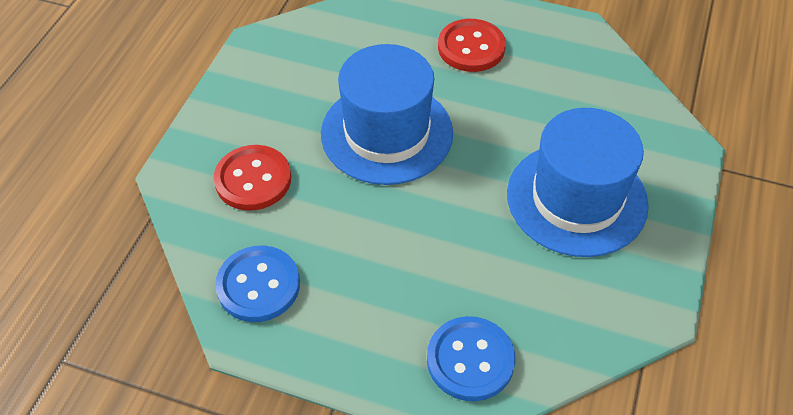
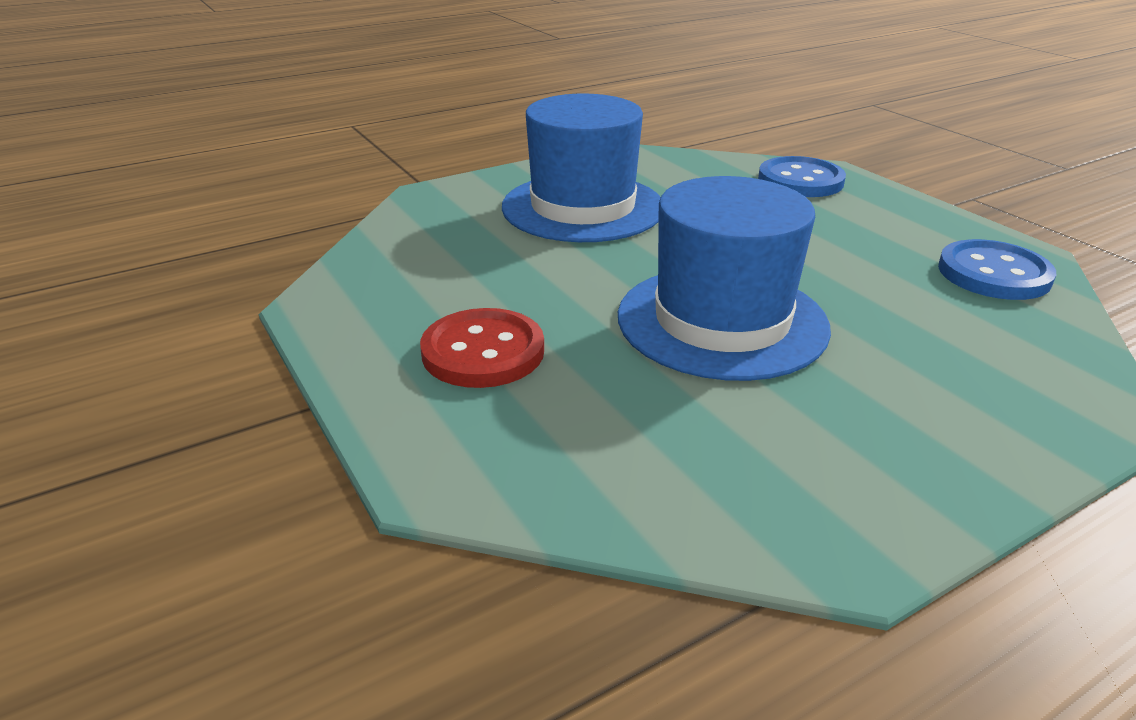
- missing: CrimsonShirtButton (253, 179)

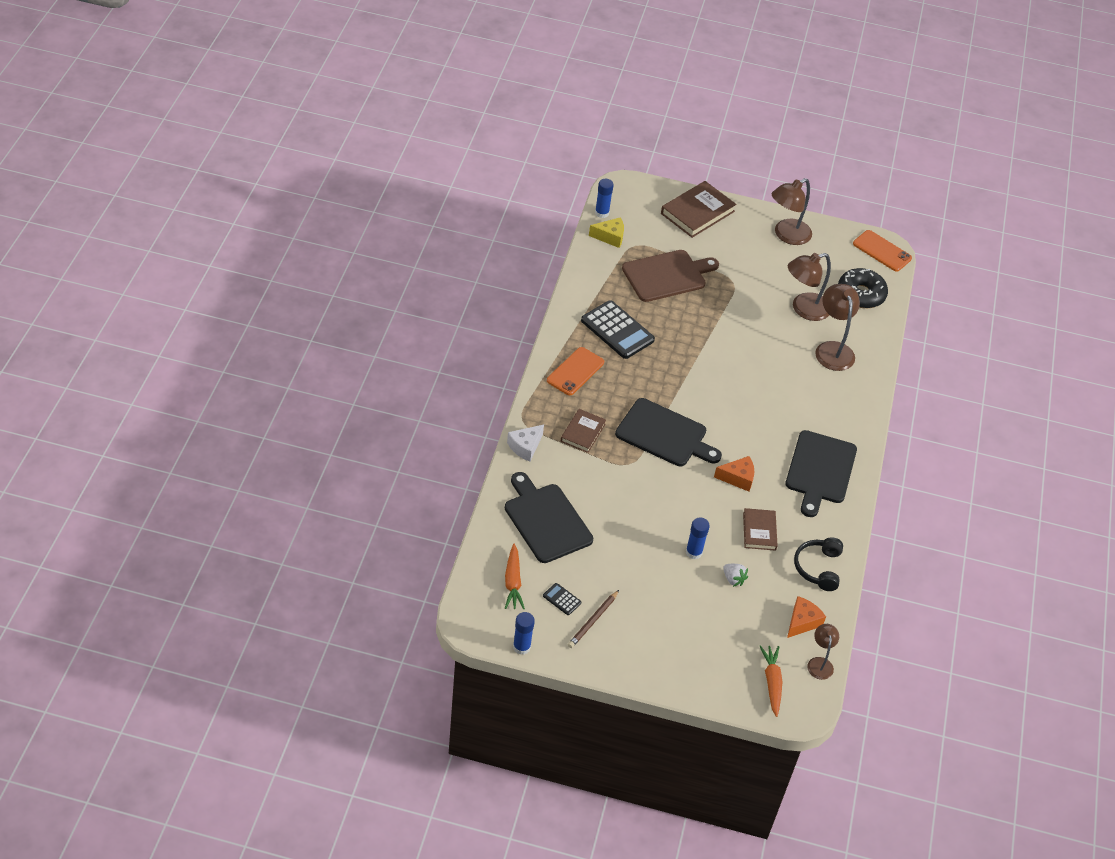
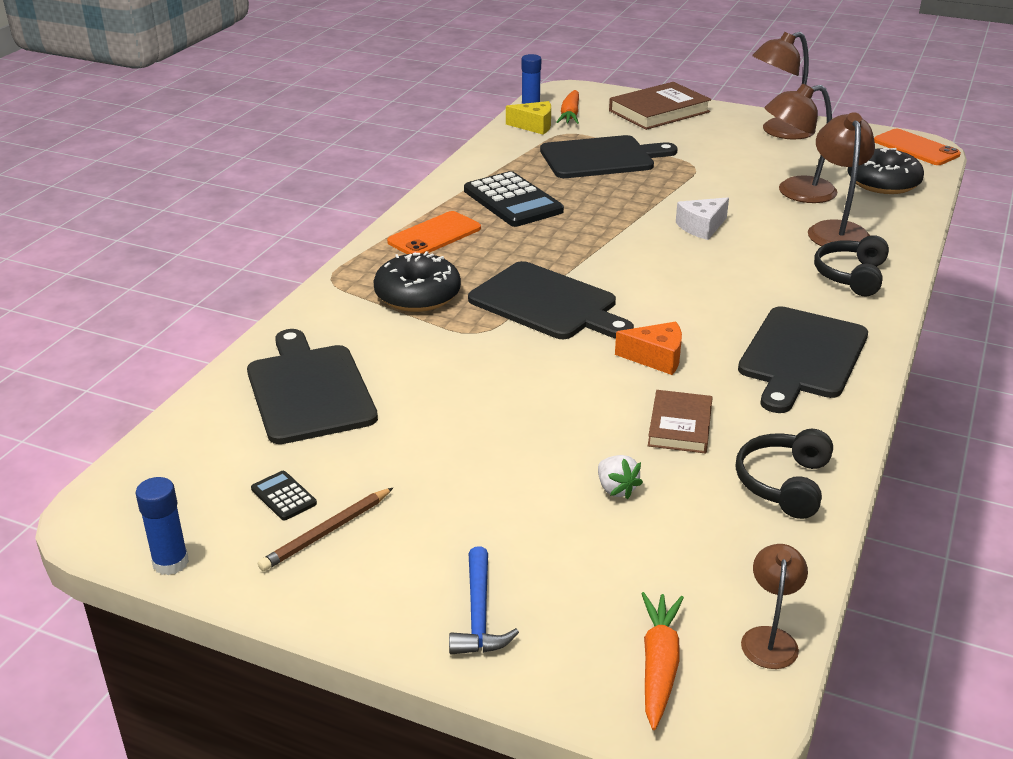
- exchanged: BrownHardback (583, 432) to JetBlackDonut (417, 295)
- appeared: CobaltHammer (479, 614)
- colour: BrownCuttingBoard (667, 275) to JetBlackCuttingBoard (601, 158)
- relocated: OrangeToyCarrot (513, 582) to (570, 115)
- relocated: PureWhiteCheeseWedge (525, 447) to (701, 227)
- appeared: JetBlackHeadphones (851, 276)
- missing: CobaltGlueStick (694, 552)
- missing: OrangeCheeseWedge (802, 622)

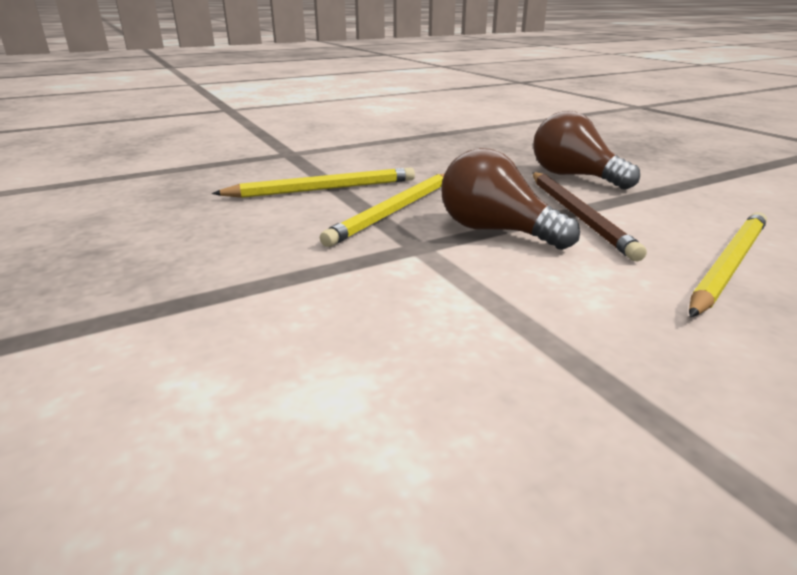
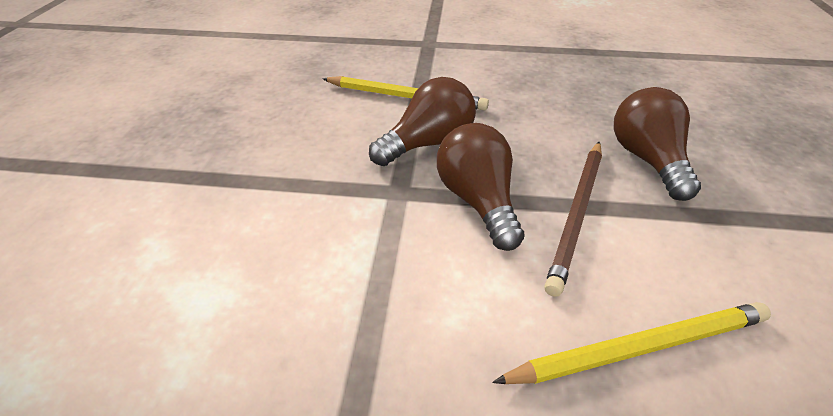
- exchanged: YellowWoodenPencil (394, 211) to BrownBulb (428, 143)

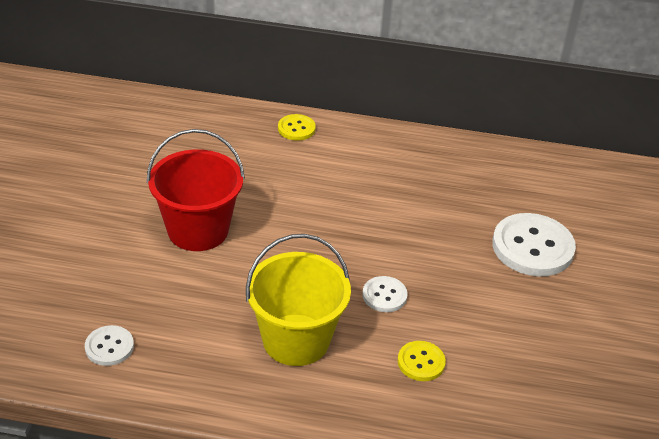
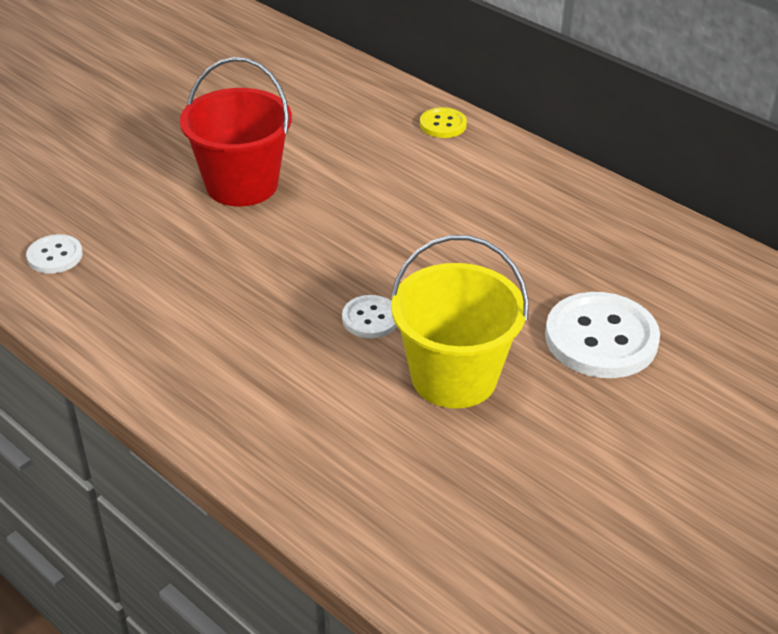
- relocated: YellowPail (296, 340) to (454, 377)
- missing: YellowShirtButton (421, 362)

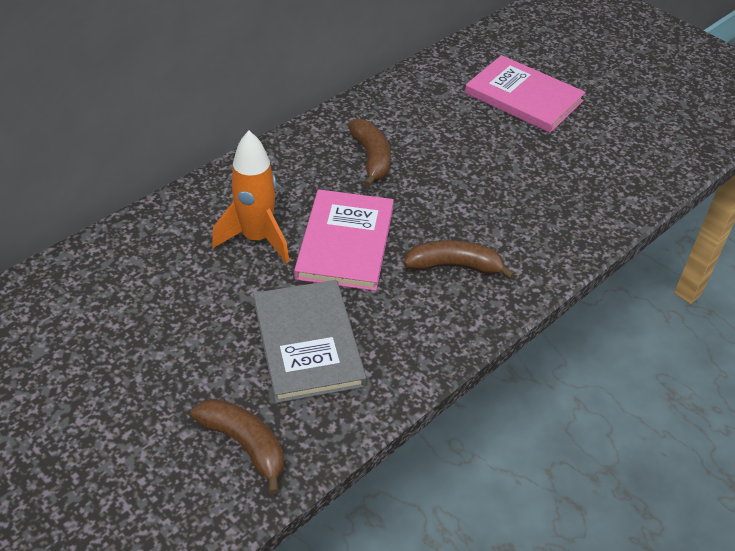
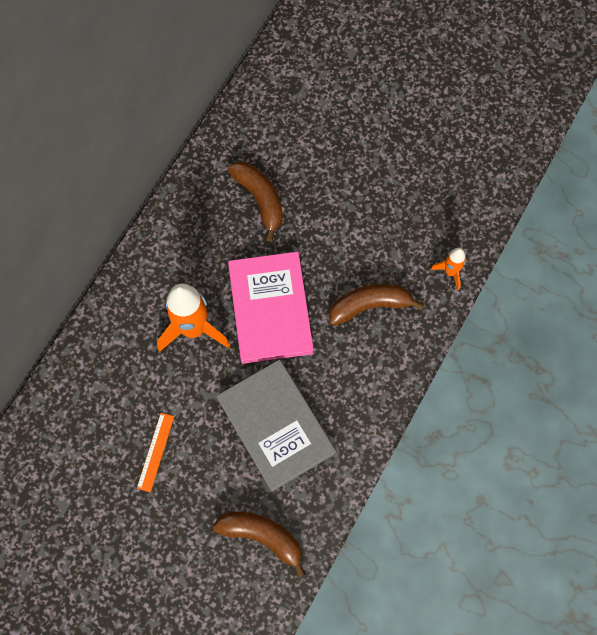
- appeared: OrangeMeasuringStick (156, 452)
- appeared: OrangeRocket (450, 272)
- missing: RosePinkHardback (523, 97)

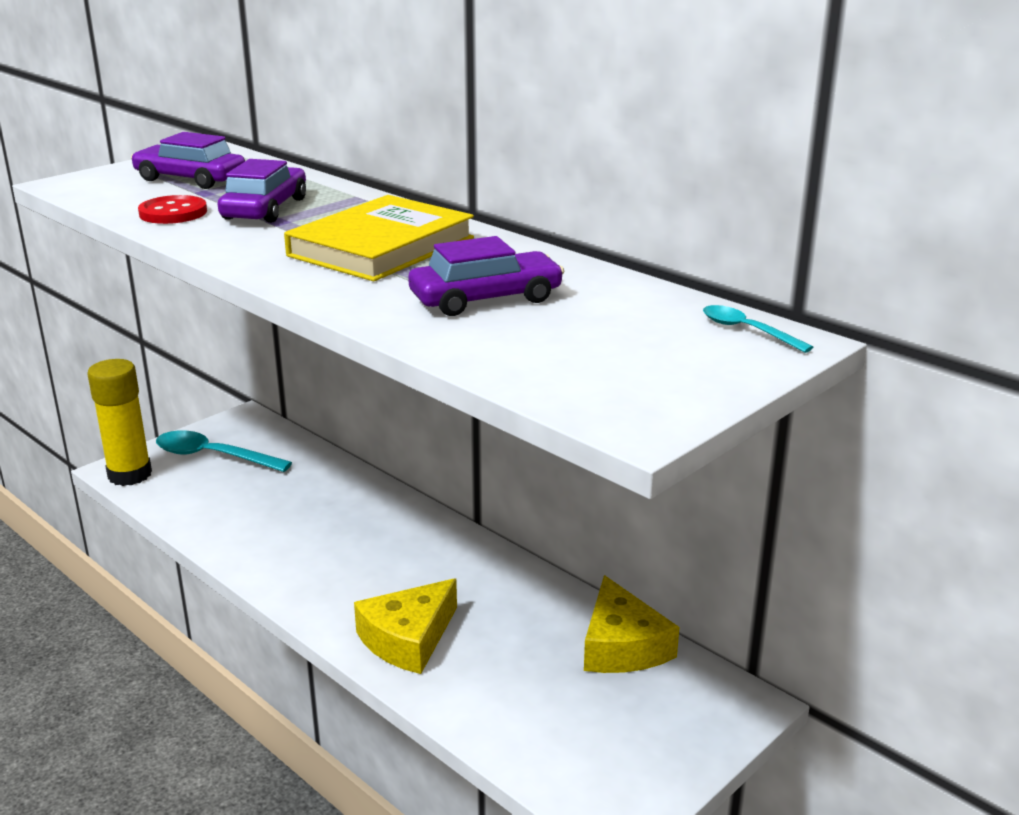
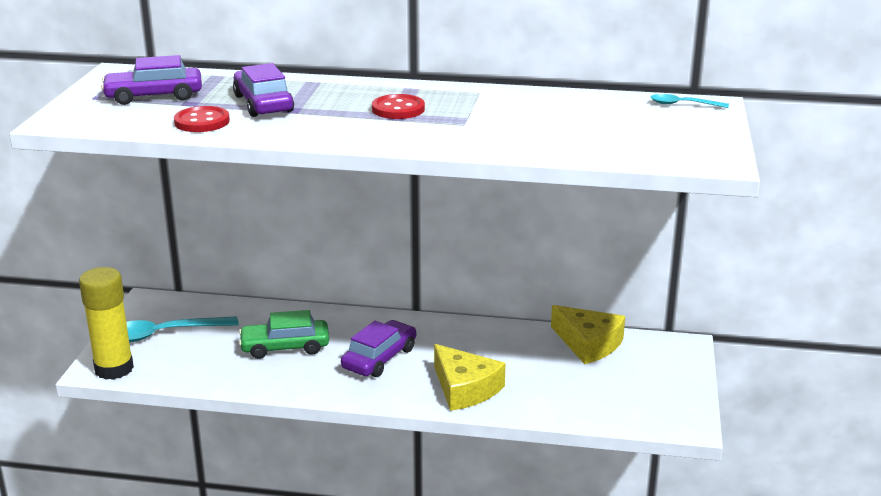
- appeared: EmeraldToyCar (285, 347)
- relocated: PurpleToyCar (486, 299) to (379, 358)
- exchanged: YellowHardback (381, 247) to CrimsonShirtButton (398, 109)
- spun: YellowCheeseWedge (408, 639) = (465, 388) 45 degrees counterclockwise

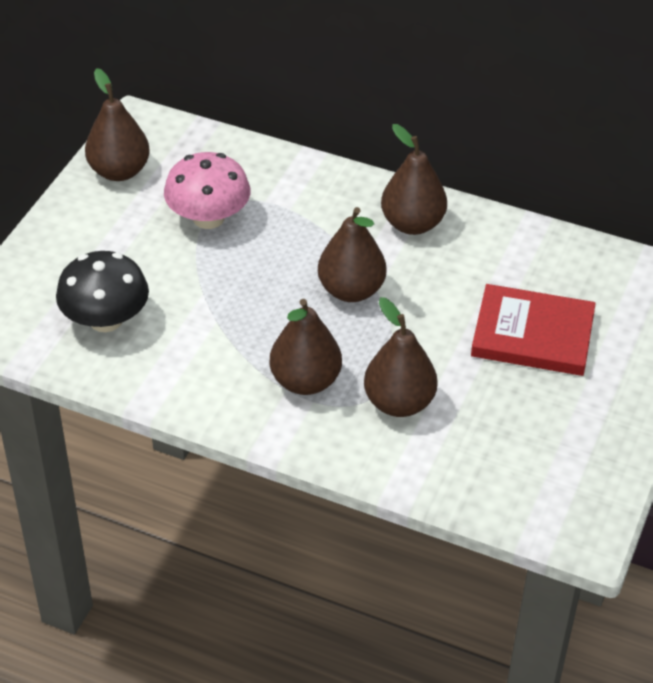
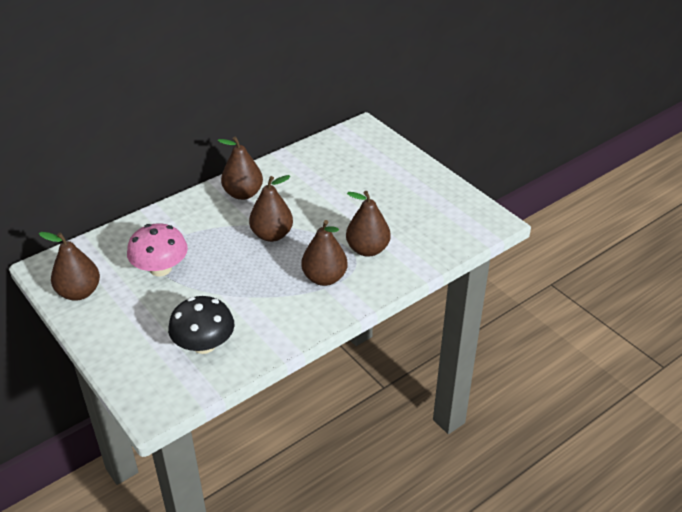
- missing: CrimsonHardback (532, 335)

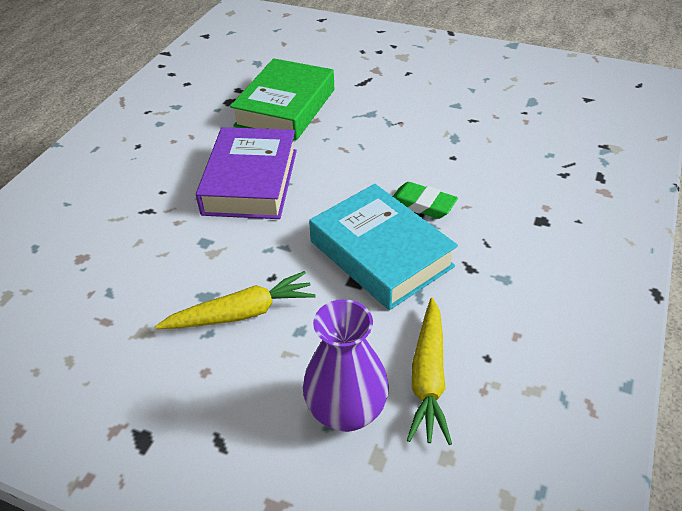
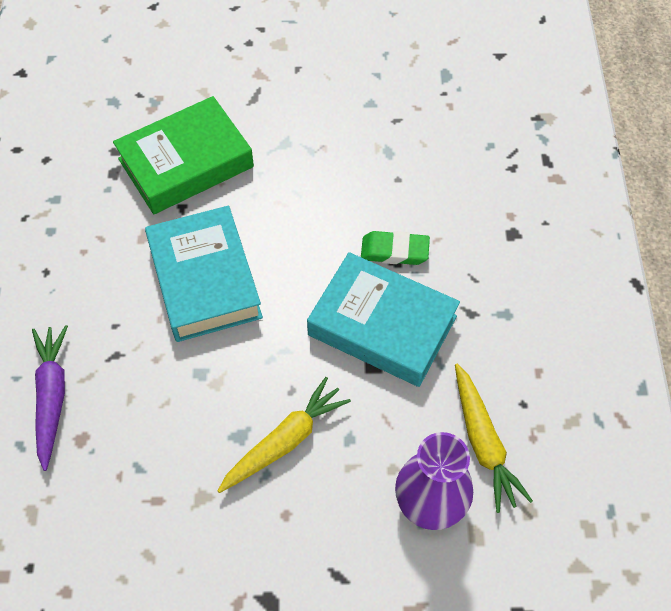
- appeared: PurpleToyCarrot (52, 397)
- spun: EmeraldHardback (285, 108) = (186, 163) 60 degrees clockwise
- colour: PurpleHardback (250, 181) to AquaHardback (205, 280)

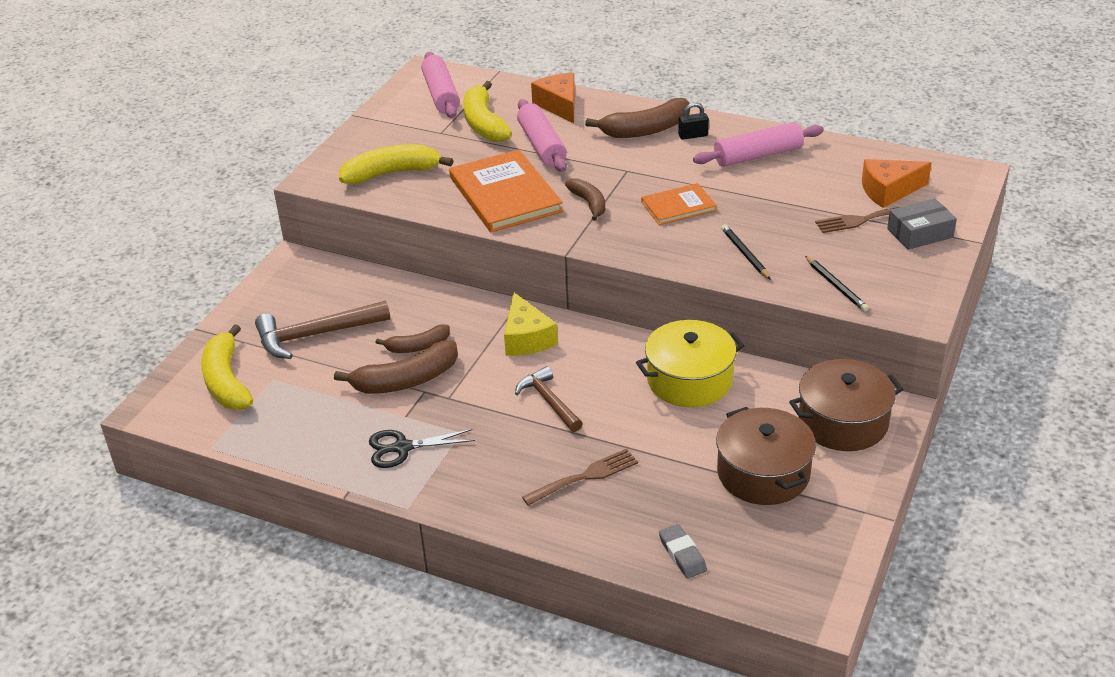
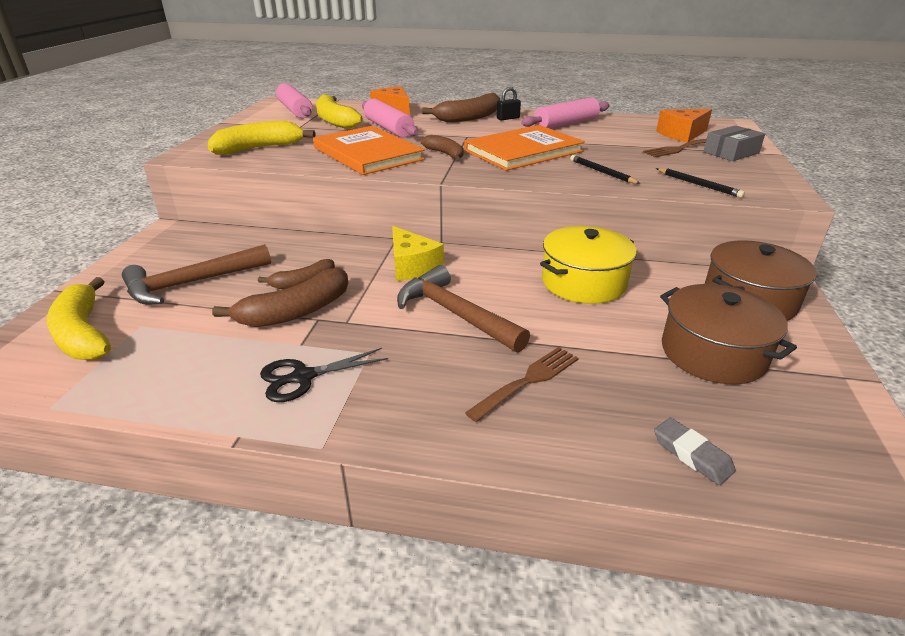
- size: BrownHammer (549, 401) = (455, 314) x1.54
- size: OrangeHardback (678, 206) = (523, 151) x1.79

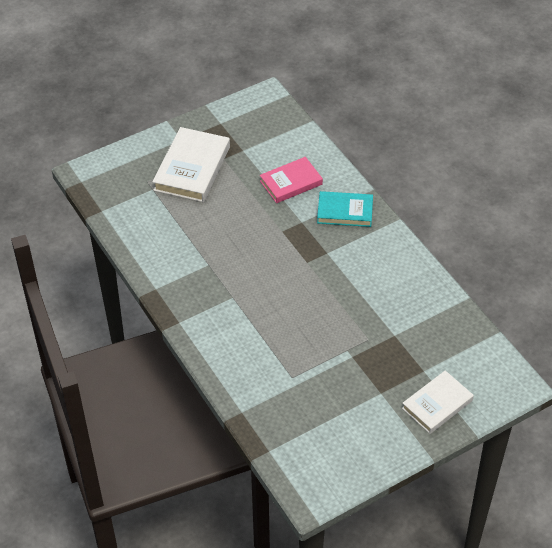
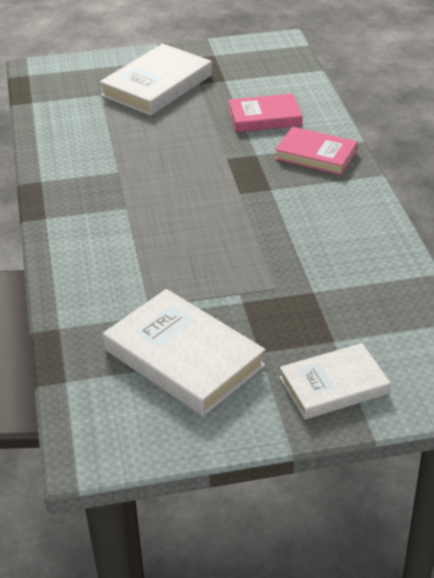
- appeared: PureWhiteHardback (184, 357)
- colour: AquaHardback (345, 212) to RosePinkHardback (315, 155)

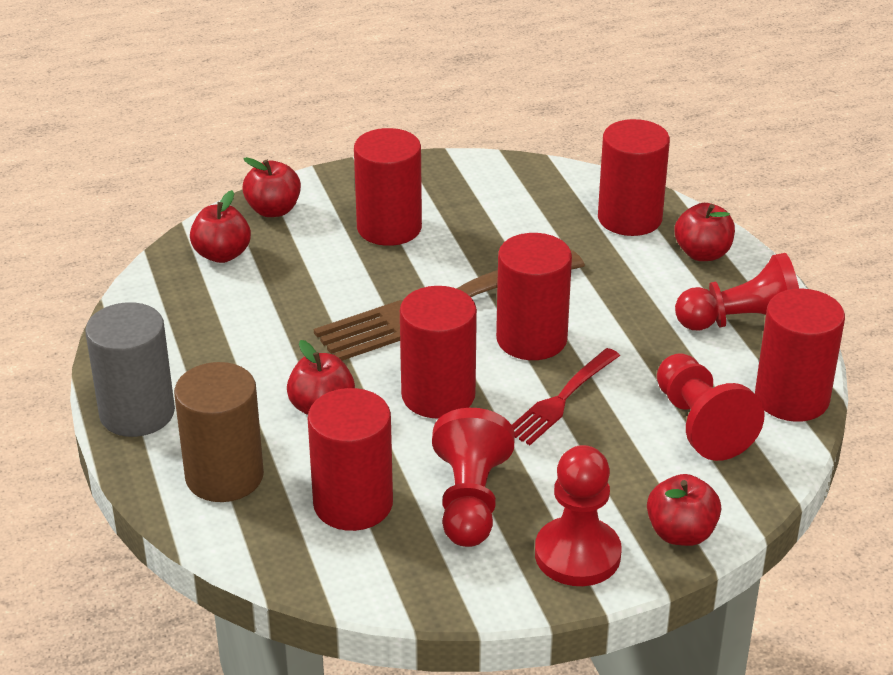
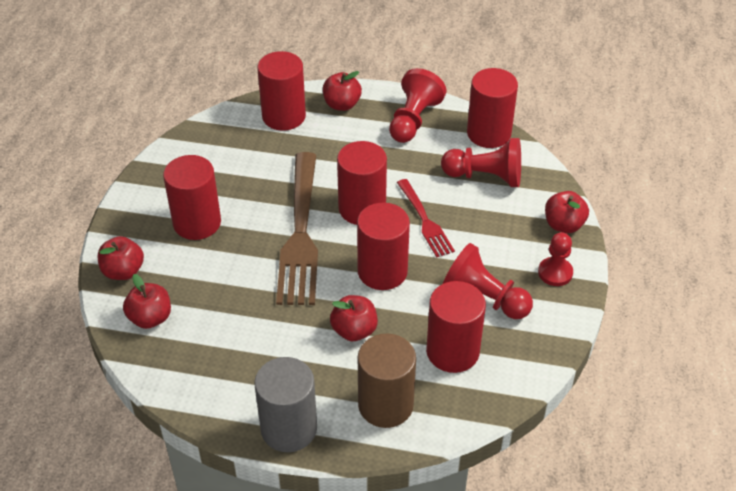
- size: CrimsonPawn (577, 555) = (555, 273) x0.66

